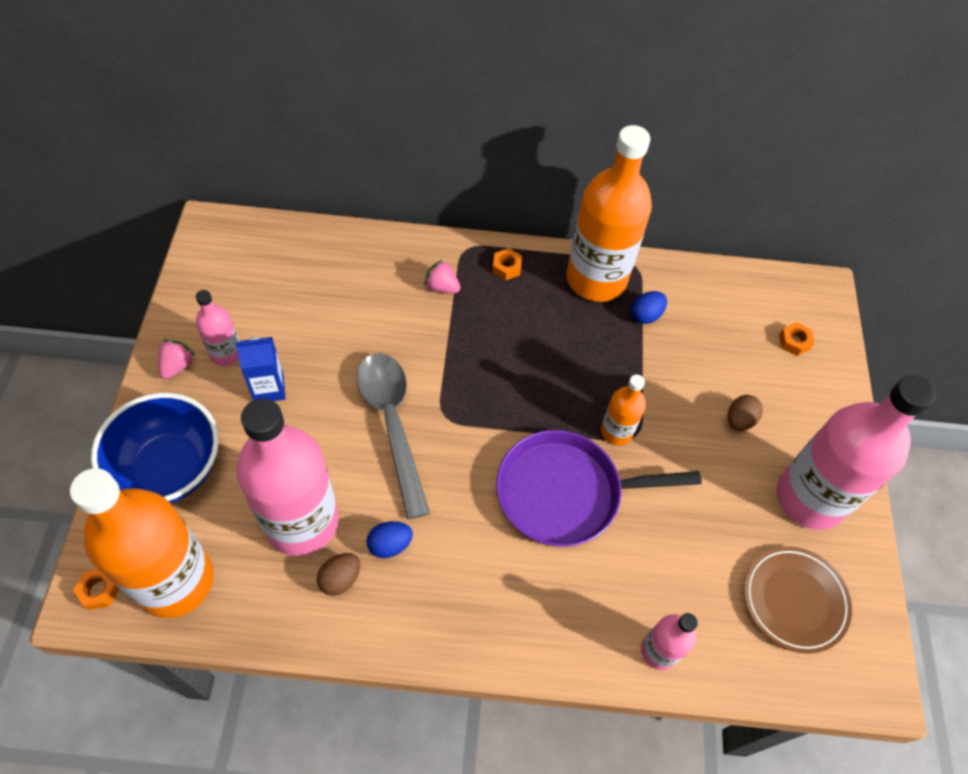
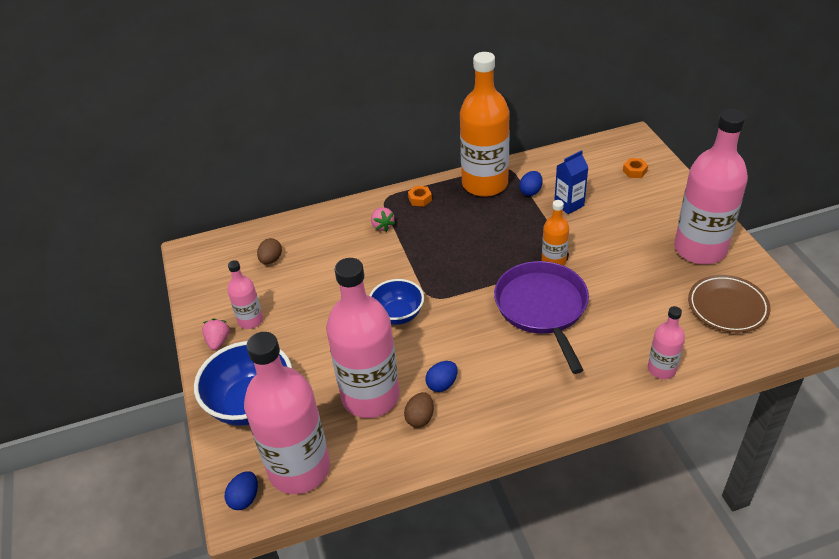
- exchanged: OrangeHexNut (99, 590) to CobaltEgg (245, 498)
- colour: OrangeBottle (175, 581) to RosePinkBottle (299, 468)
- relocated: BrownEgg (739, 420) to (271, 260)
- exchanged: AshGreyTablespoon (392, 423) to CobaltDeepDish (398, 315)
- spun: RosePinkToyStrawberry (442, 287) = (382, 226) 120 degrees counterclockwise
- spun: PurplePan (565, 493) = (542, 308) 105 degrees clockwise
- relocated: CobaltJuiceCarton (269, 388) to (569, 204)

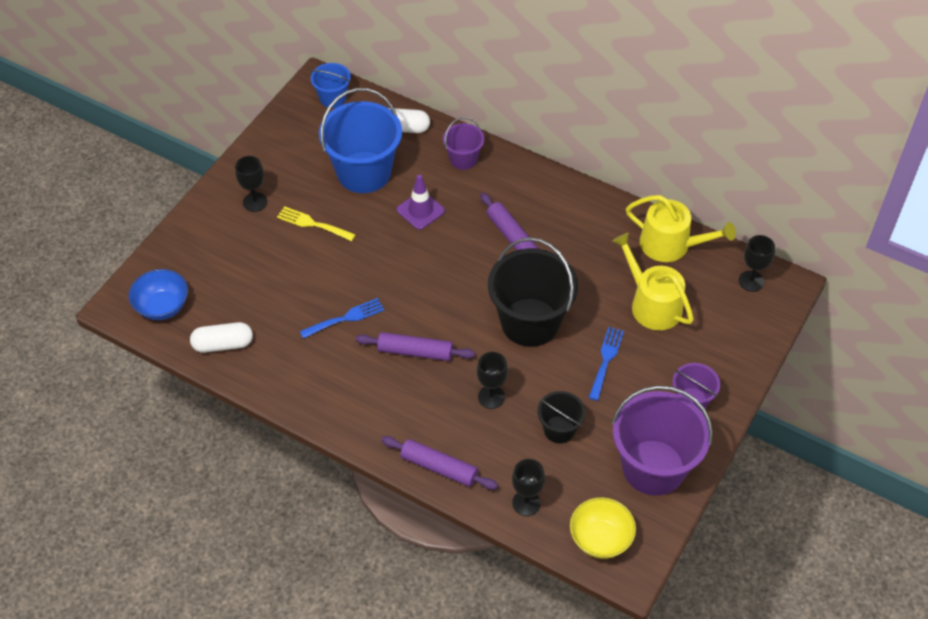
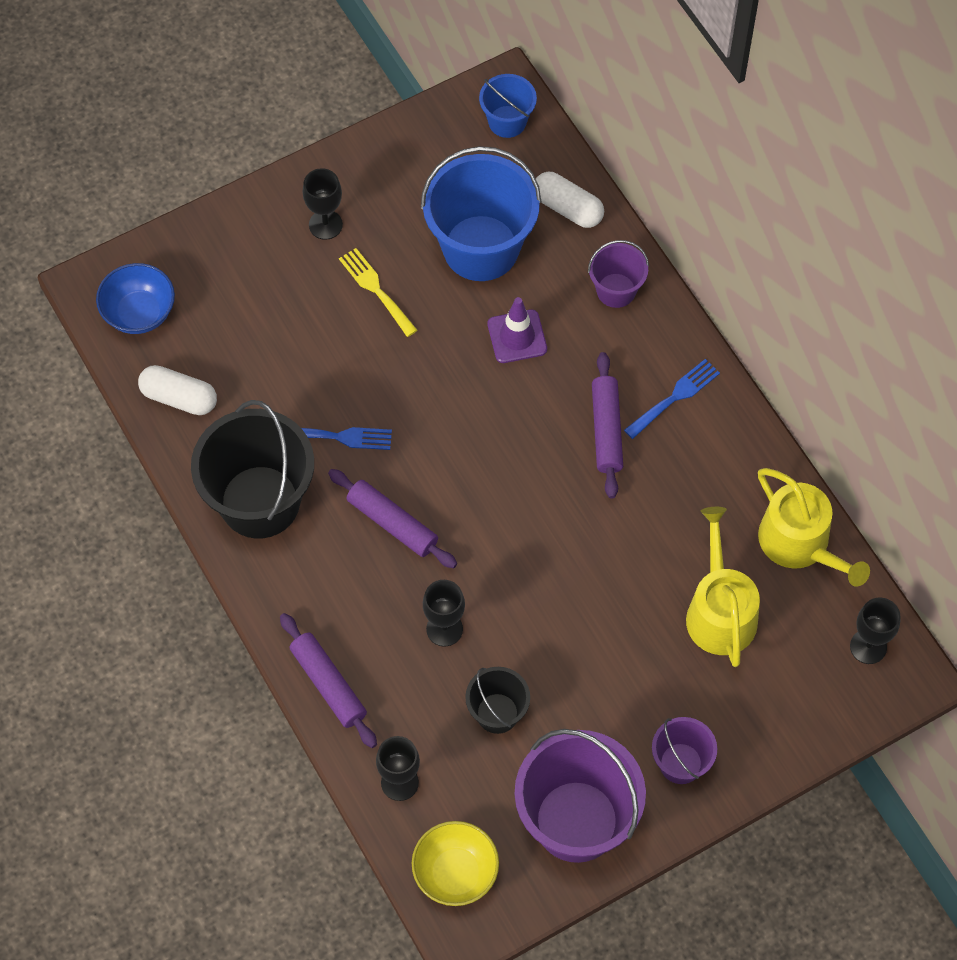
- relocated: JetBlackPail (530, 322) to (260, 502)
- relocated: CobaltTableFork (606, 360) to (675, 397)

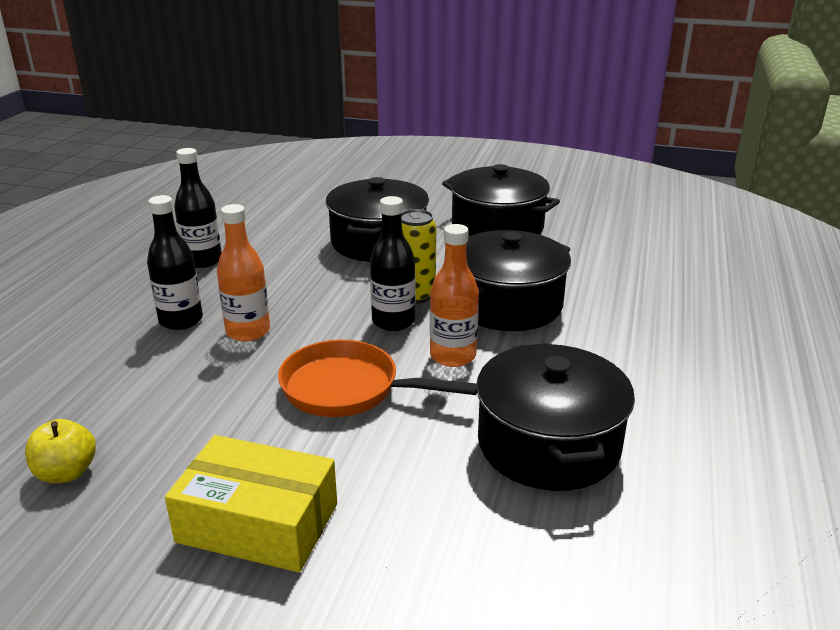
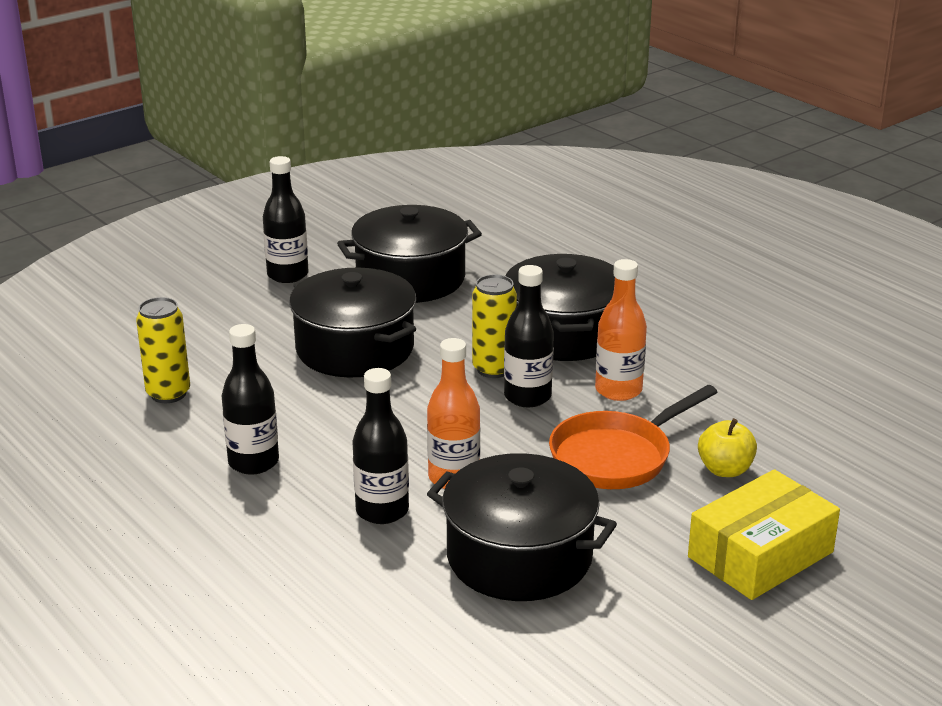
- appeared: YellowSodaCan (168, 394)
- appeared: JetBlackBottle (287, 275)
- relocated: JetBlackPot (548, 444) to (519, 557)
- relocated: YellowToyApple (66, 473) to (725, 470)

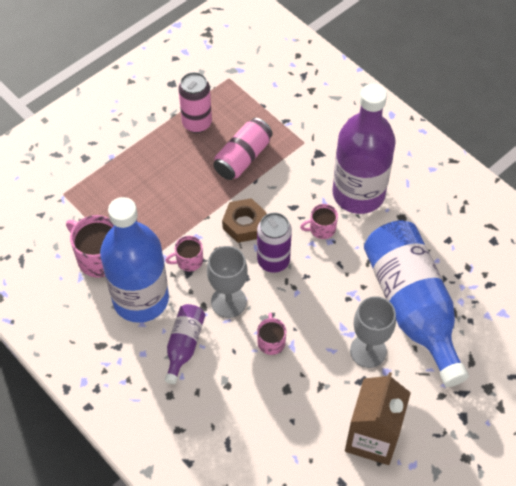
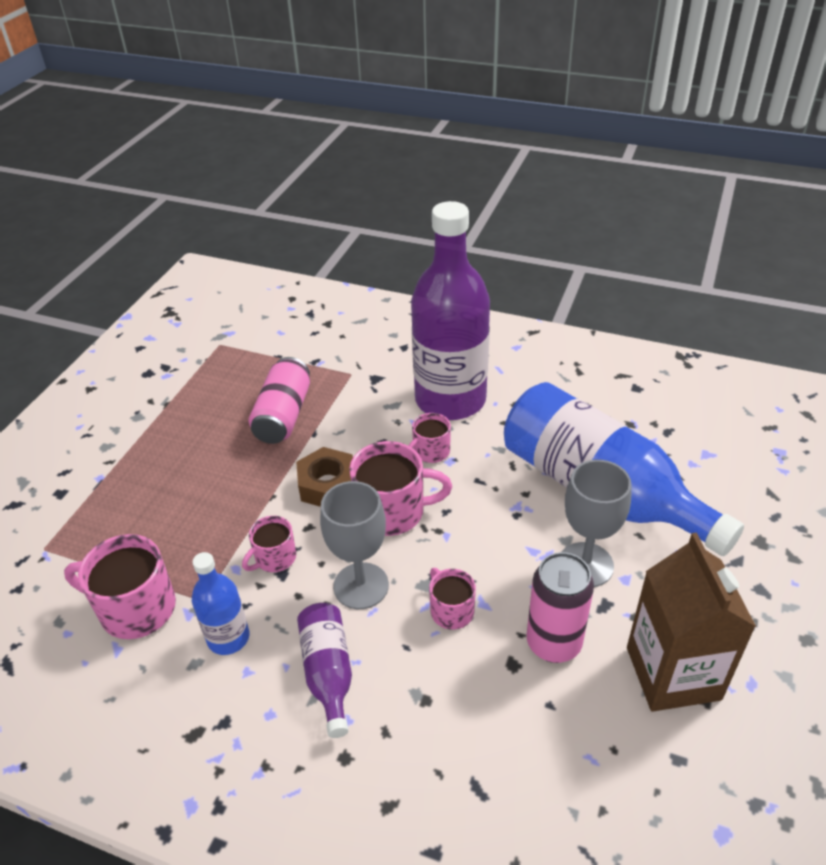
- size: CobaltBottle (141, 299) = (228, 638) x0.47
- exchanged: PurpleSodaCan (273, 261) to RosePinkMug (392, 511)
- relocated: RosePinkSodaCan (197, 123) to (553, 643)

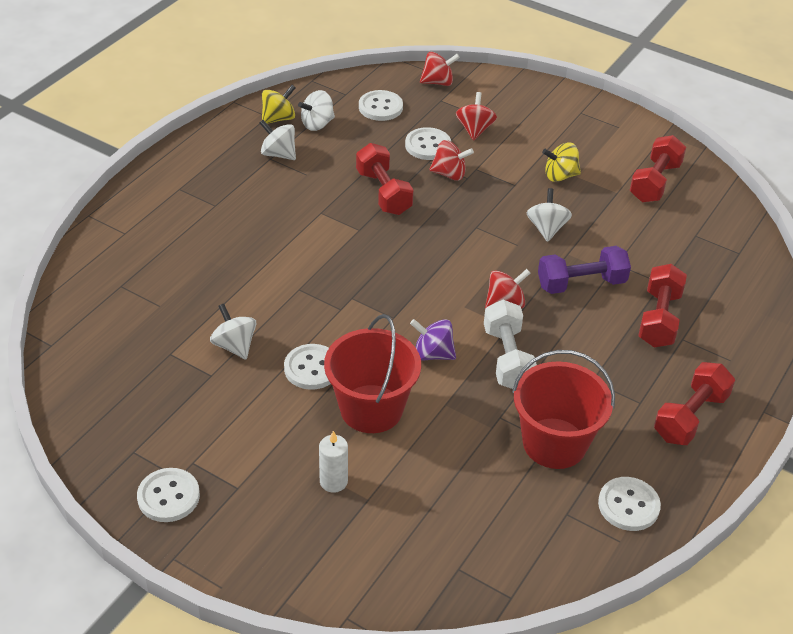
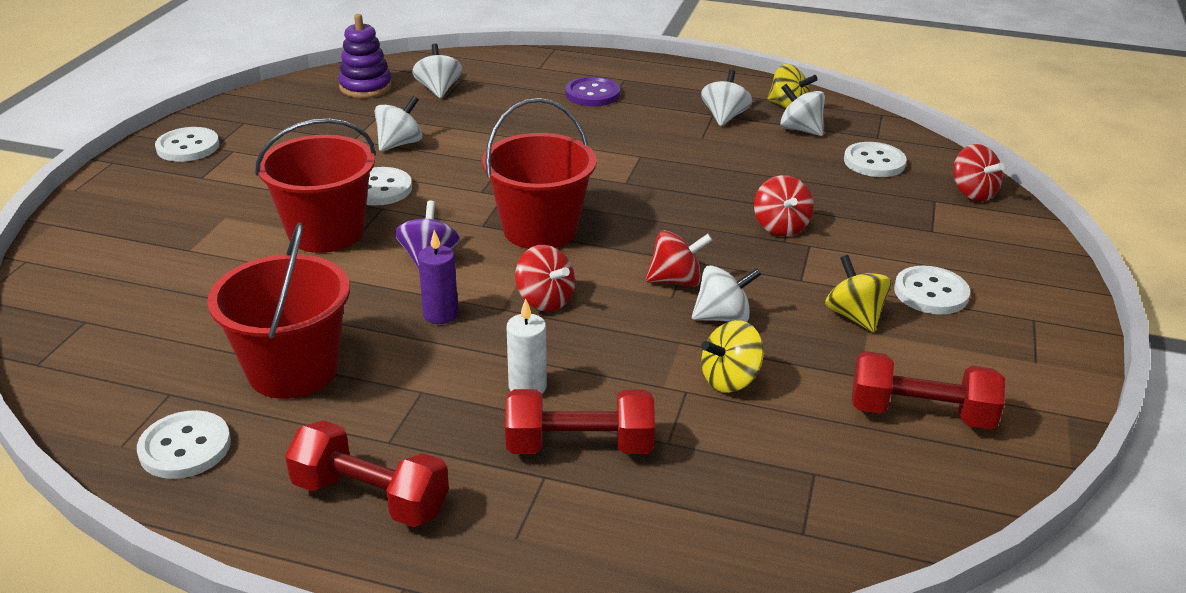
- appeared: PurpleStackingRings (365, 87)
- appeared: PureWhiteToyTop (438, 90)
- exchanged: PureWhiteFreeWeight (507, 358) to PurpleWaxCandle (440, 314)
- appeared: CrimsonPail (540, 230)
- relocated: PureWhiteWaxCandle (333, 481) to (527, 387)
- appeared: PurpleShirtButton (592, 94)
- relocated: CrimsonToyTop (474, 130) to (676, 281)
- appeared: YellowToyTop (730, 379)
- relocated: PureWhiteShirtButton (428, 145) to (931, 293)
- missing: CrimsonFreeWeight (383, 192)
- missing: PurpleFreeWeight (581, 283)

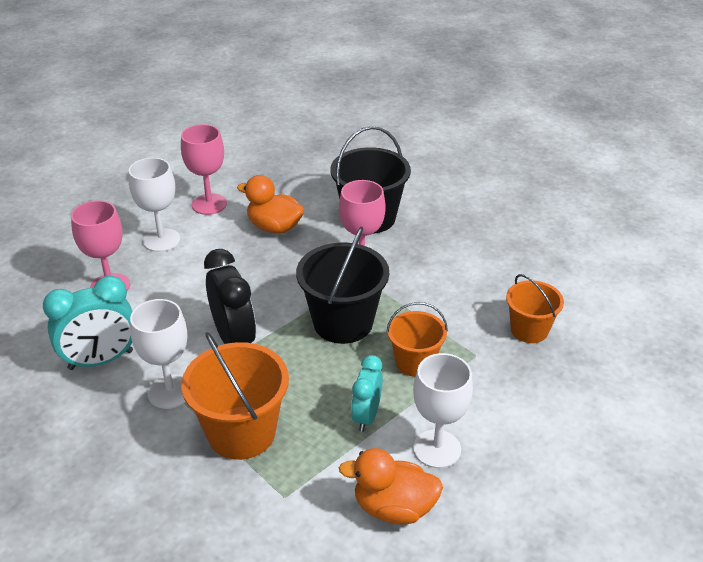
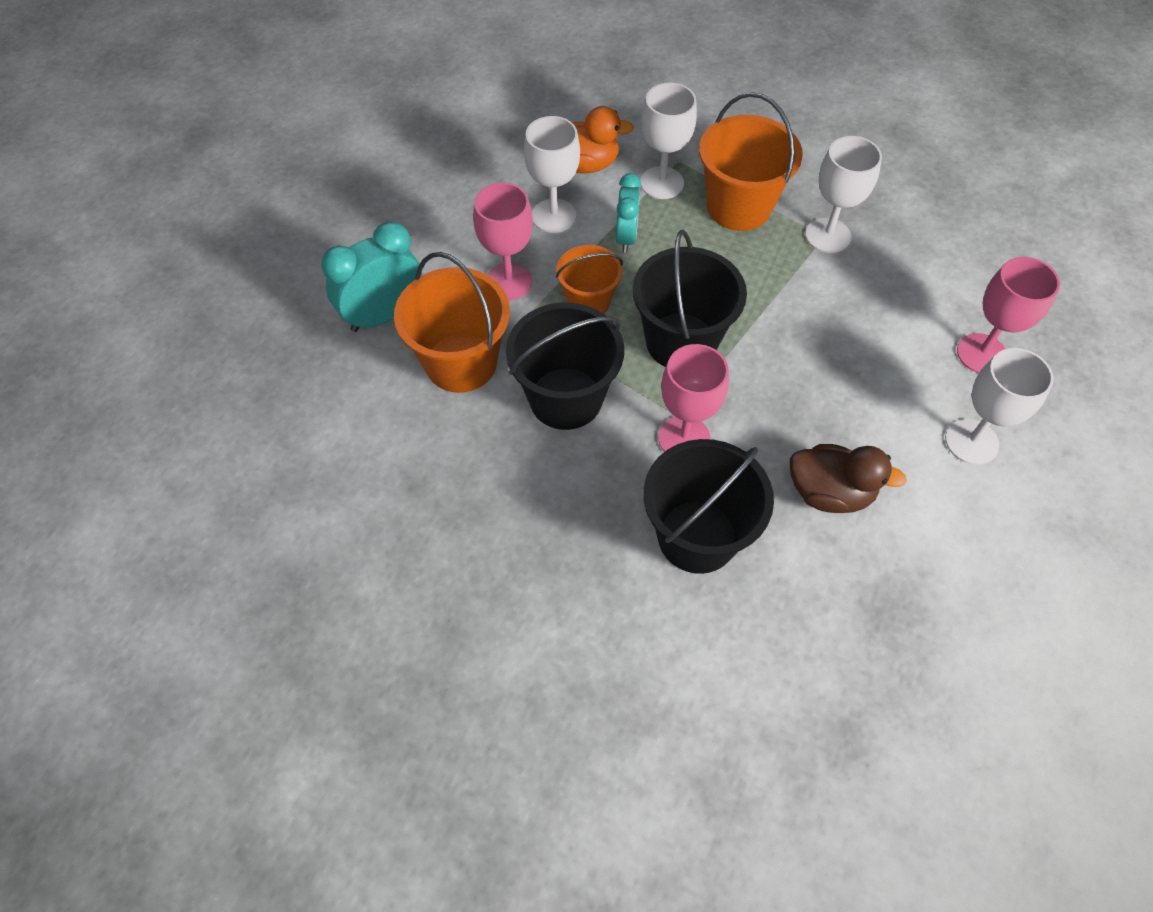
- relocated: AquaAlarmClock (101, 360) to (384, 315)
- size: OrangePail (529, 330) = (461, 363) x1.62
- relocated: RosePinkWineGlass (209, 204) to (509, 281)
- appeared: JetBlackPail (565, 398)
- appeared: PureWhiteWineGlass (662, 183)
- colour: OrangeDuck (274, 227) to BrownDuck (829, 493)
- missing: JetBlackAlarmClock (234, 339)

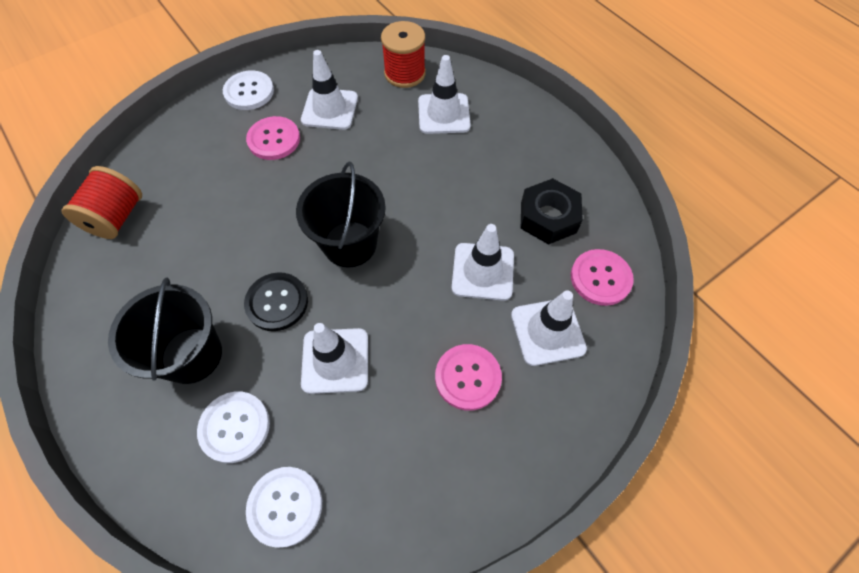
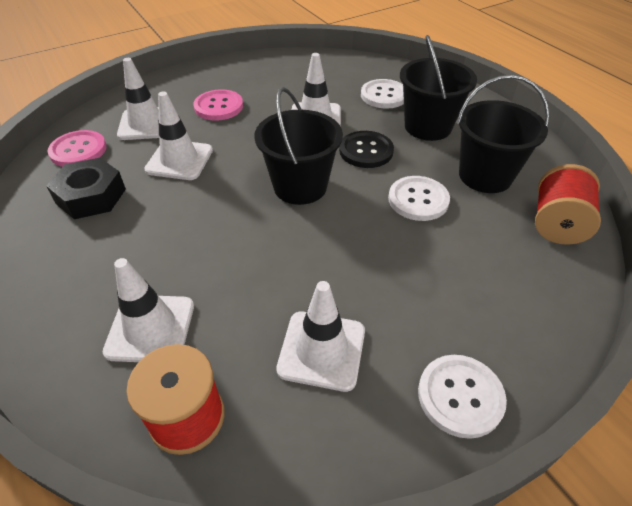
- relocated: PureWhiteShirtButton (285, 506) to (418, 200)
- appeared: JetBlackPail (485, 176)
- missing: RosePinkShirtButton (274, 139)

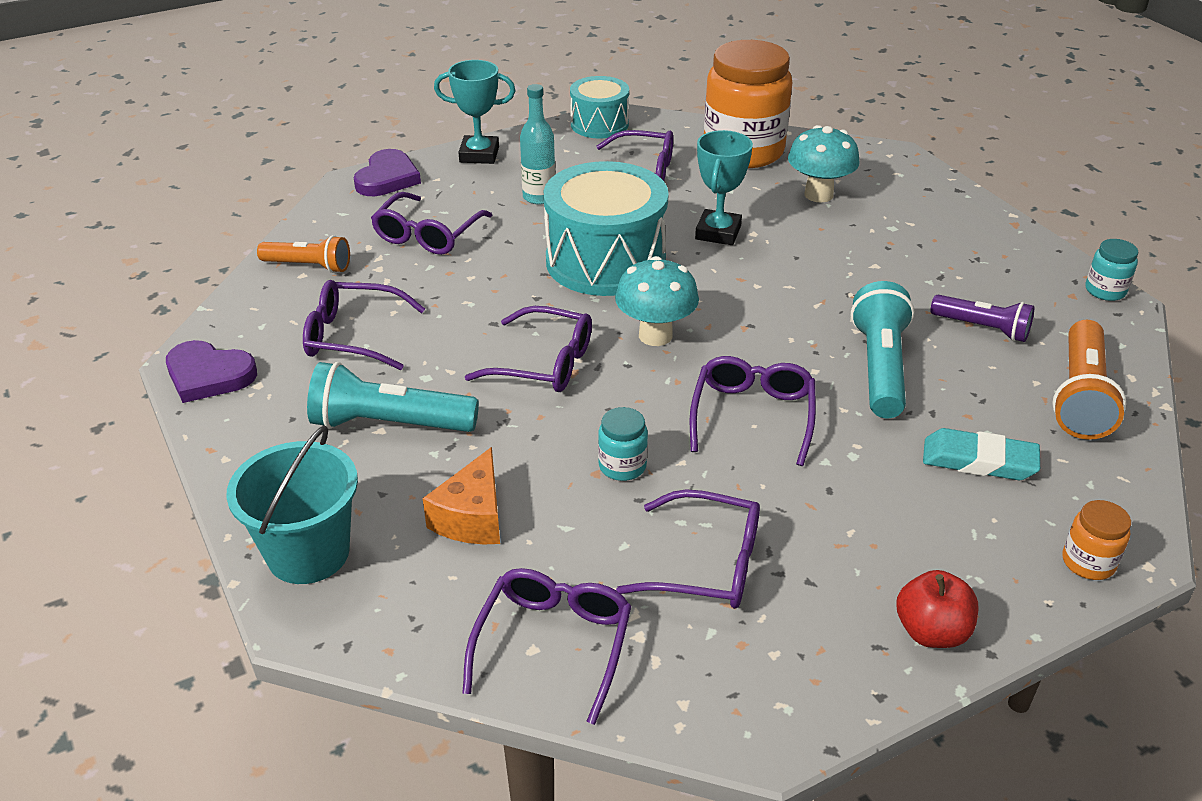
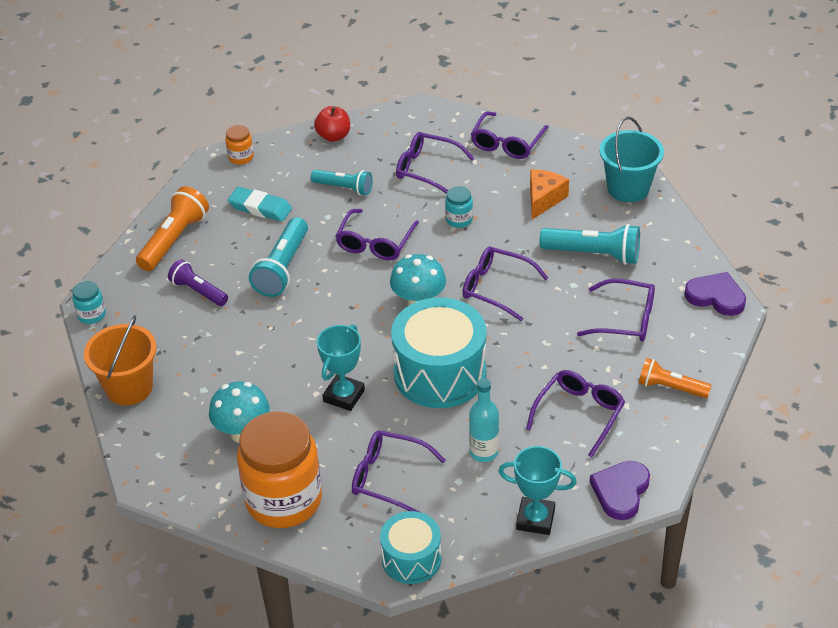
- appeared: OrangePail (129, 387)
- appeared: AquaTorch (344, 188)

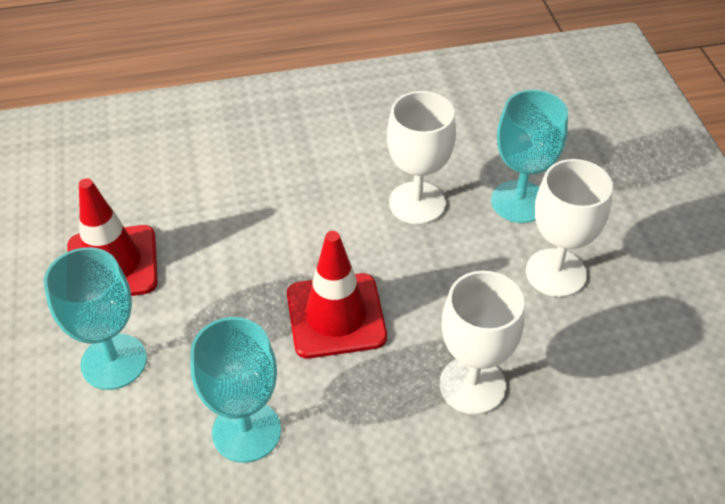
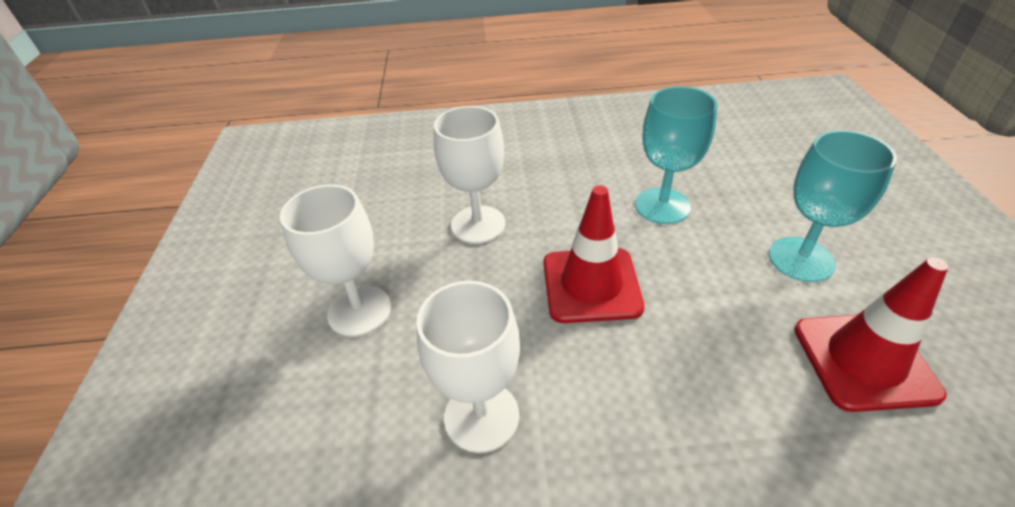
- missing: AquaWineGlass (519, 202)

